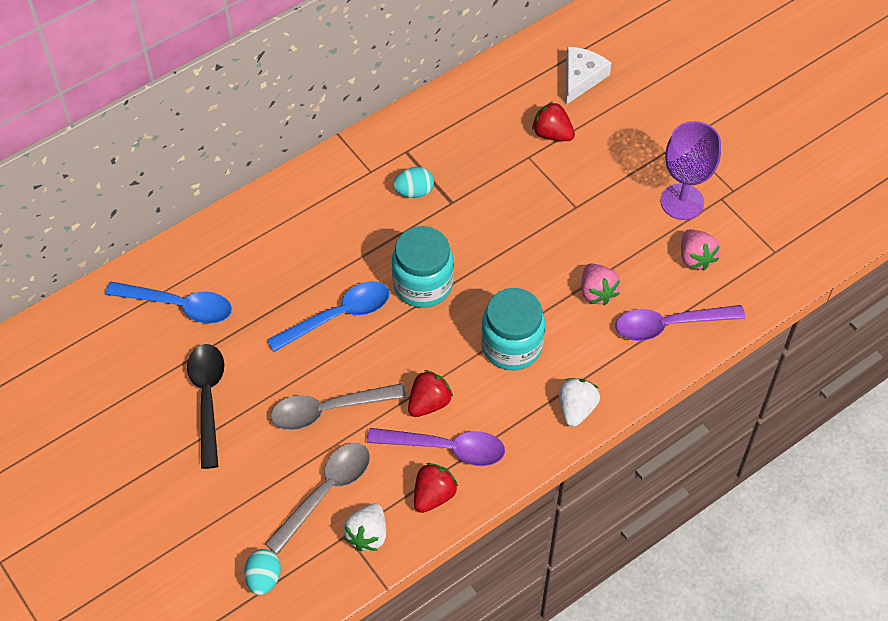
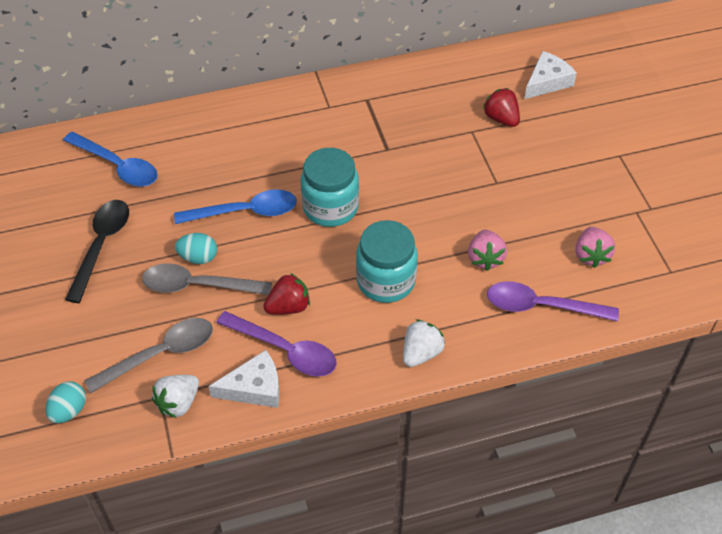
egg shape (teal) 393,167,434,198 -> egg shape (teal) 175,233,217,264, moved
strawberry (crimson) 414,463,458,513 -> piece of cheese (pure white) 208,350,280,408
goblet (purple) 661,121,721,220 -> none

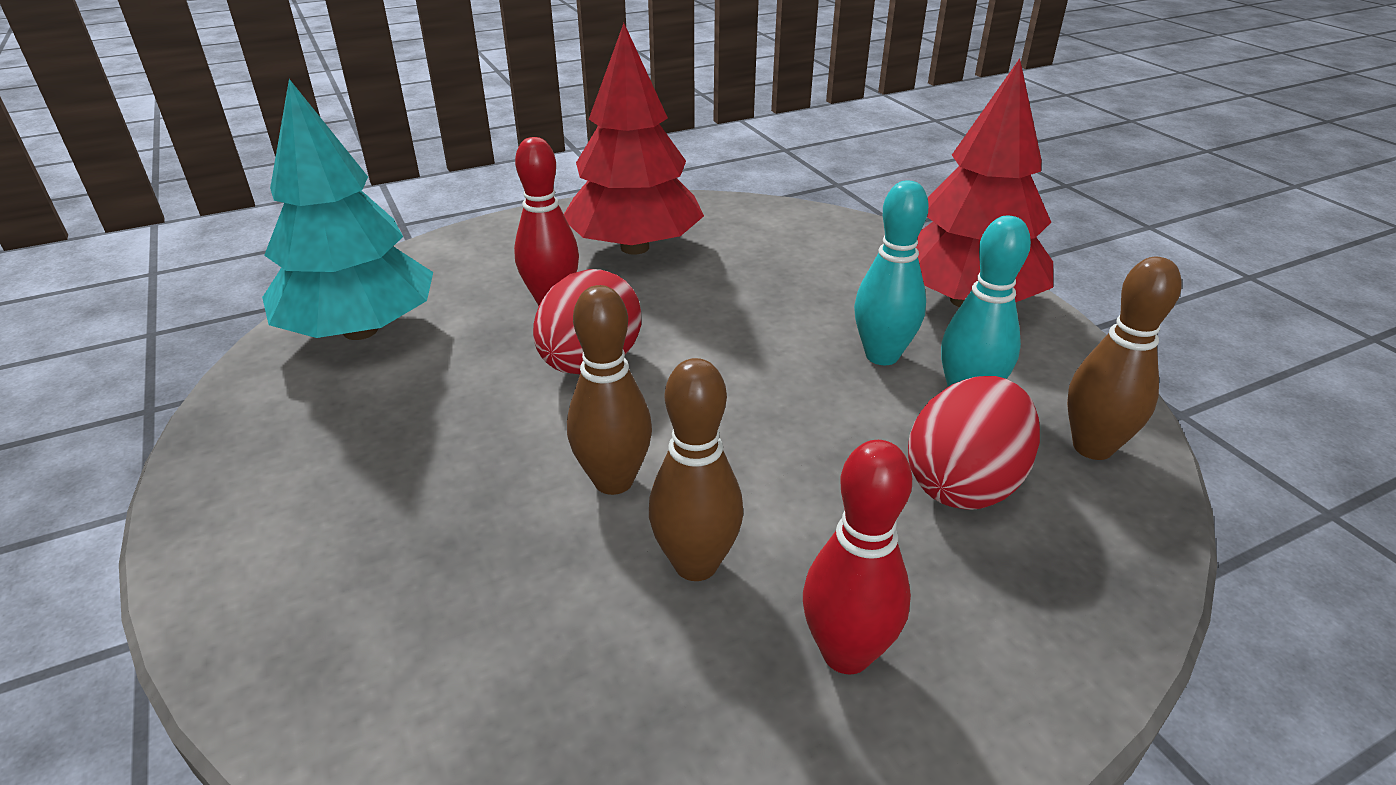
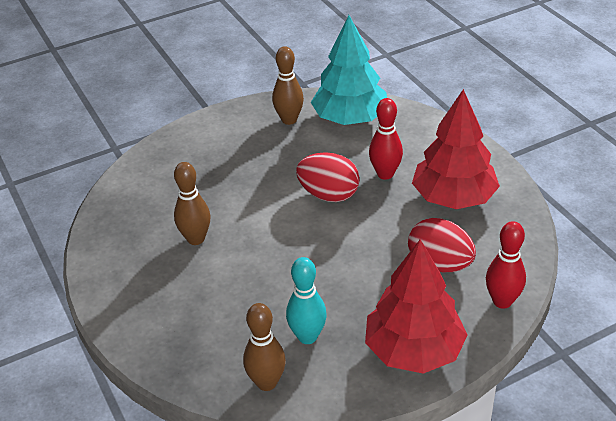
bowling pin (russet) 567,285,652,495 -> bowling pin (russet) 272,46,304,125, moved
bowling pin (crimson) 803,440,912,674 -> bowling pin (crimson) 486,221,526,309, moved
bowling pin (teal) 854,181,929,365 -> none
egg shape (crimson) 908,376,1040,510 -> egg shape (crimson) 408,218,476,272, moved

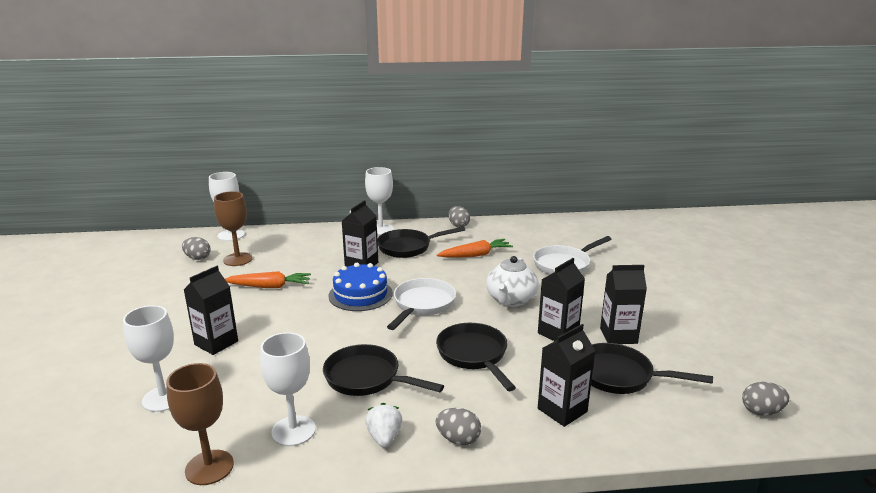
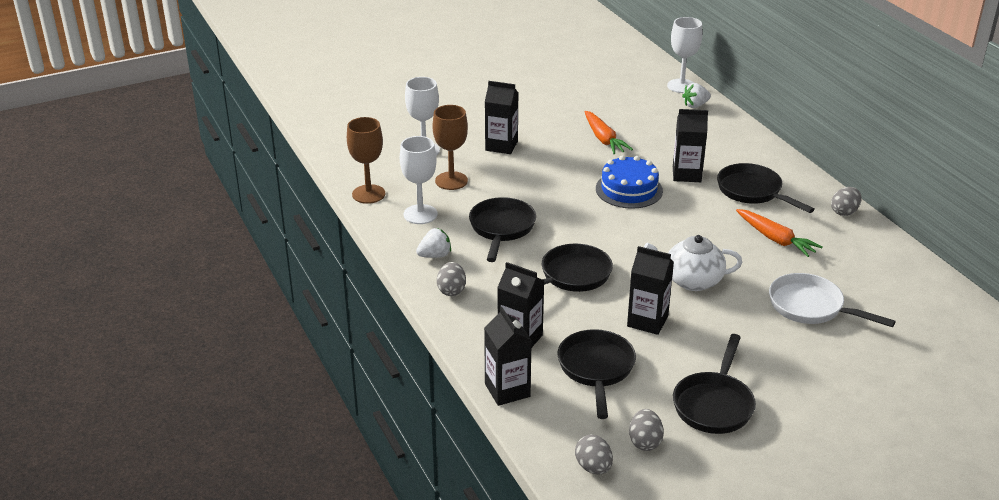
egg shape (gray) 182,237,211,260 -> egg shape (gray) 629,409,664,451, moved
goblet (russet) 214,191,253,266 -> goblet (russet) 433,105,468,190, moved
goblet (pure white) 365,167,394,235 -> none
skillet (pure white) 387,278,456,330 -> none
carton (black) 600,265,647,344 -> carton (black) 484,307,532,406, moved
none -> skillet (black) 673,334,756,434
none -> strawberry (pure white) 682,83,711,108

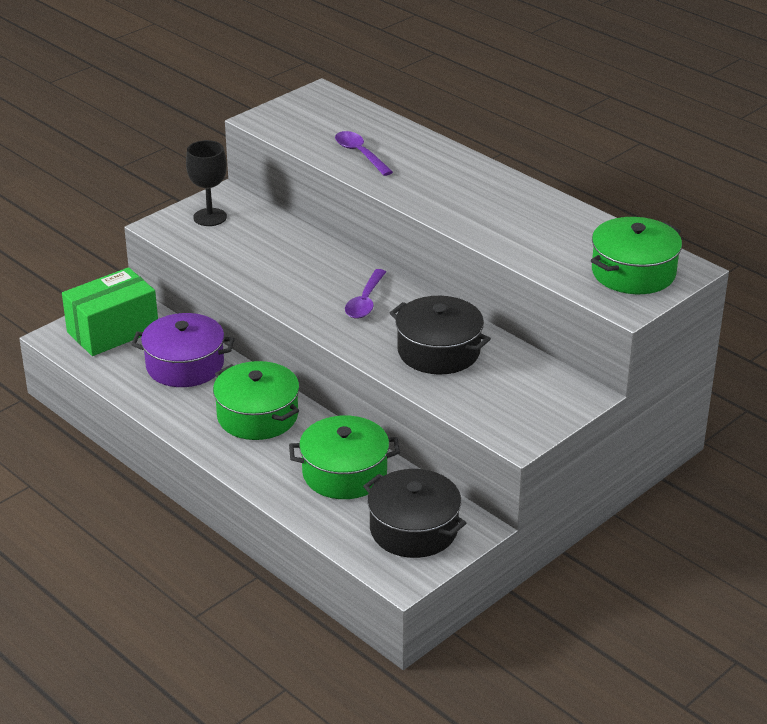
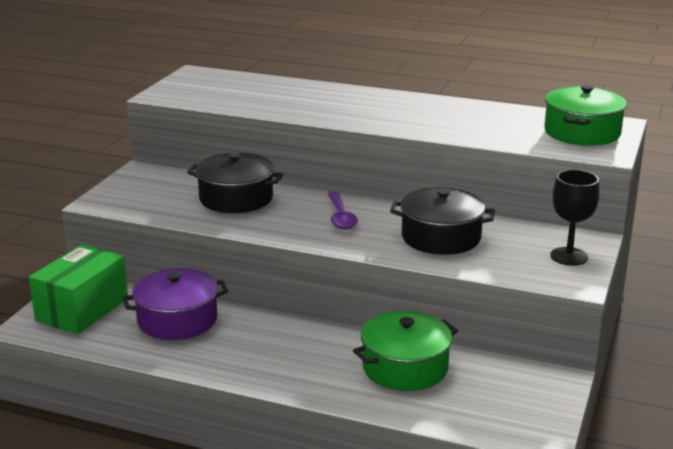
goblet (black) 186,140,227,226 -> goblet (black) 550,170,599,266, moved
pot (leaf-green) 213,361,300,440 -> none
teaspoon (purple) 335,131,393,176 -> none
pot (black) 363,469,466,558 -> pot (black) 187,153,283,213, moved

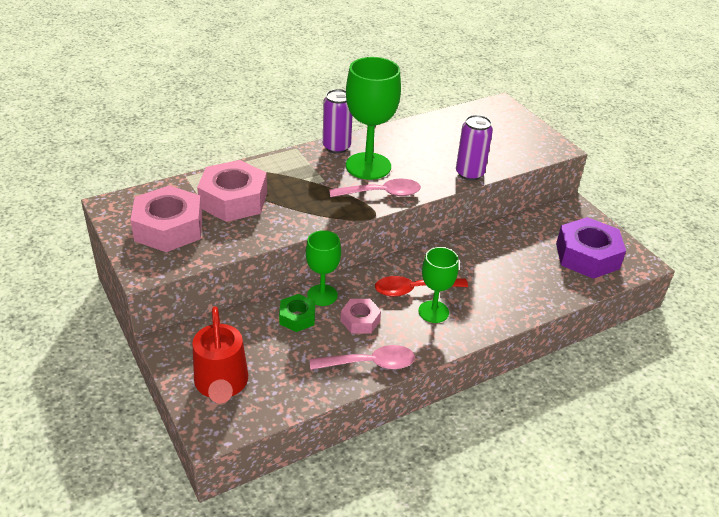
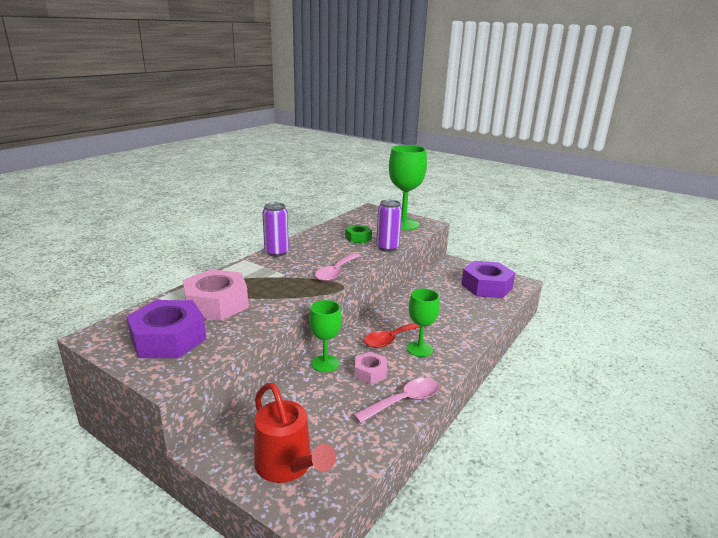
nut (rose-pink) 130,185,202,252 -> nut (purple) 126,300,206,358
nut (leaf-green) 279,294,315,332 -> nut (leaf-green) 345,225,372,243, moved
teaspoon (rose-pink) 329,179,421,197 -> teaspoon (rose-pink) 315,253,361,282, 150 degrees clockwise
goblet (leaf-green) 346,57,401,180 -> goblet (leaf-green) 389,145,427,230, moved

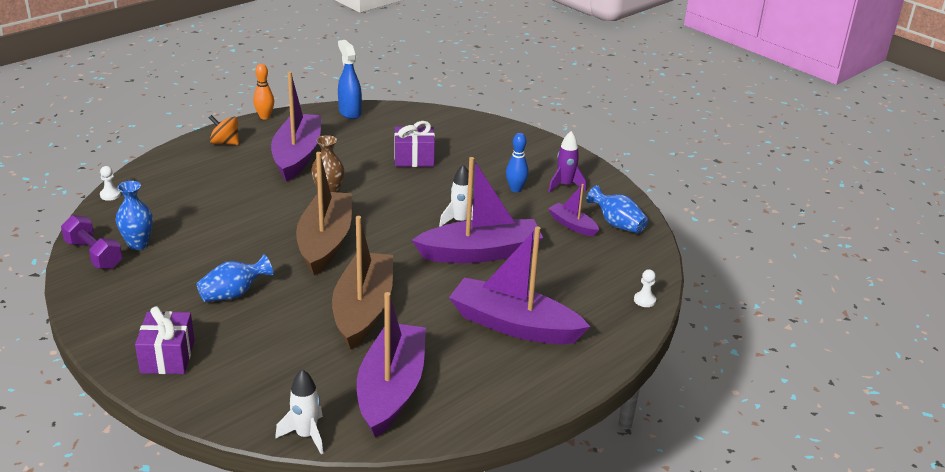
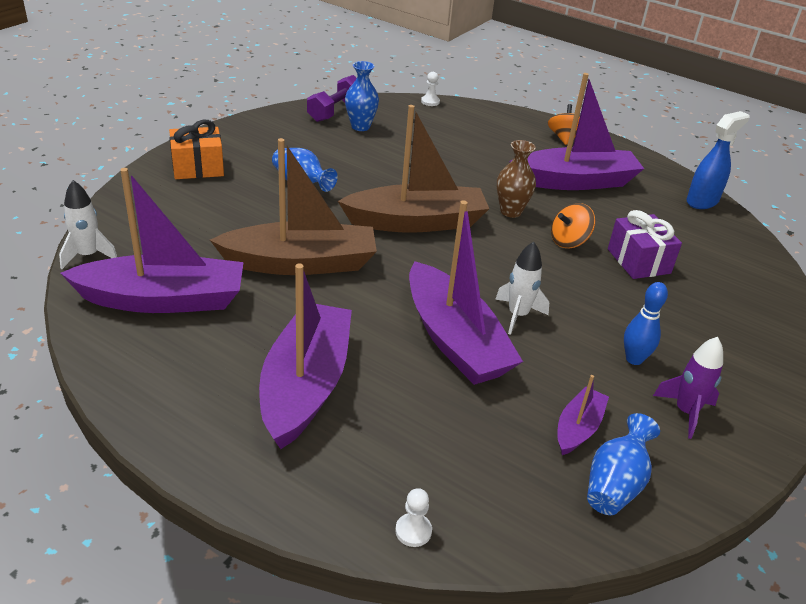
gift (purple) 135,306,195,374 -> gift (bright orange) 169,120,224,179
bowling pin (bright orange) 253,64,274,119 -> none
none -> toy top (bright orange) 551,203,595,248

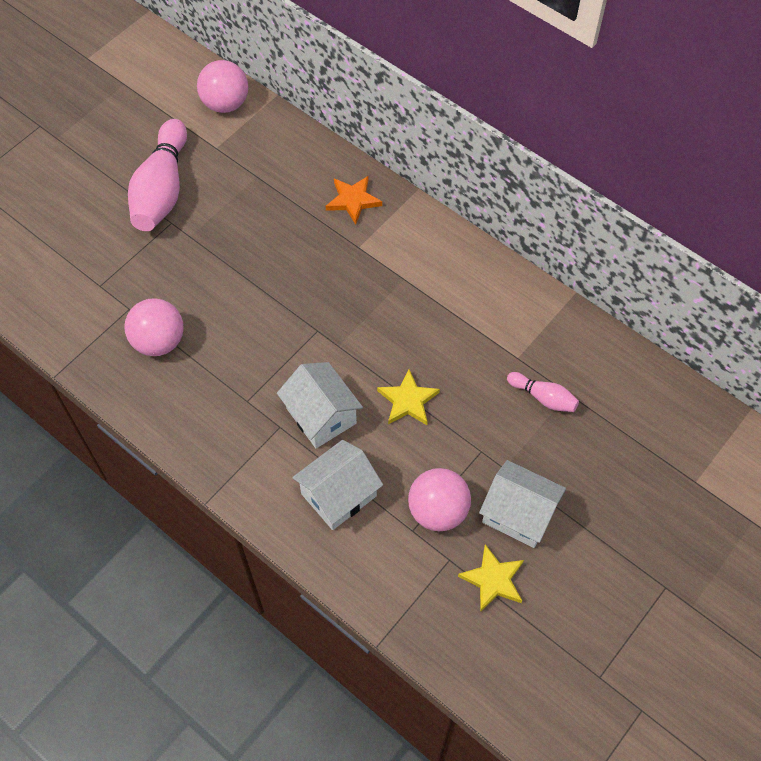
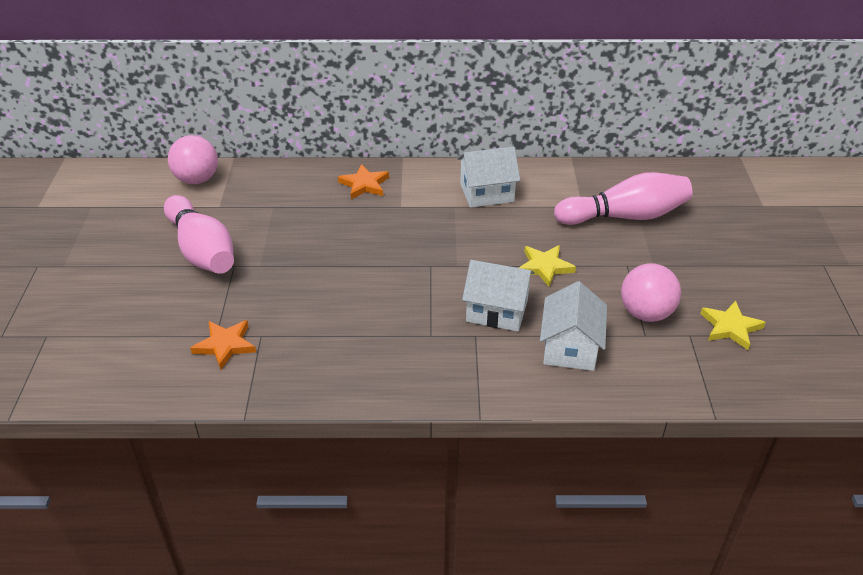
sphere (rose-pink) 124,298,184,356 -> none
cottage (pure white) 479,460,566,548 -> cottage (pure white) 457,147,520,208, moved
bowling pin (rose-pink) 507,372,579,412 -> bowling pin (rose-pink) 554,172,692,225, x2.06
none -> star (bright orange) 190,320,256,370

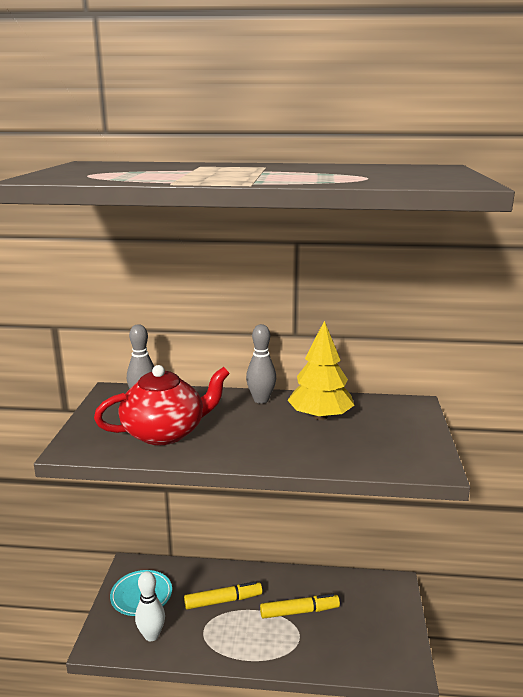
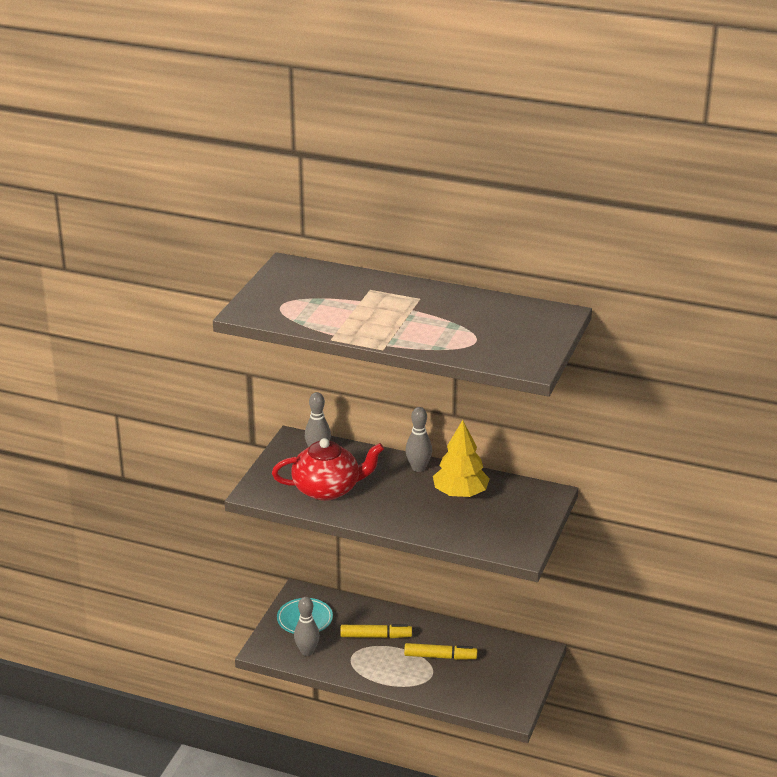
bowling pin (pure white) 135,571,165,641 -> bowling pin (gray) 294,597,320,656

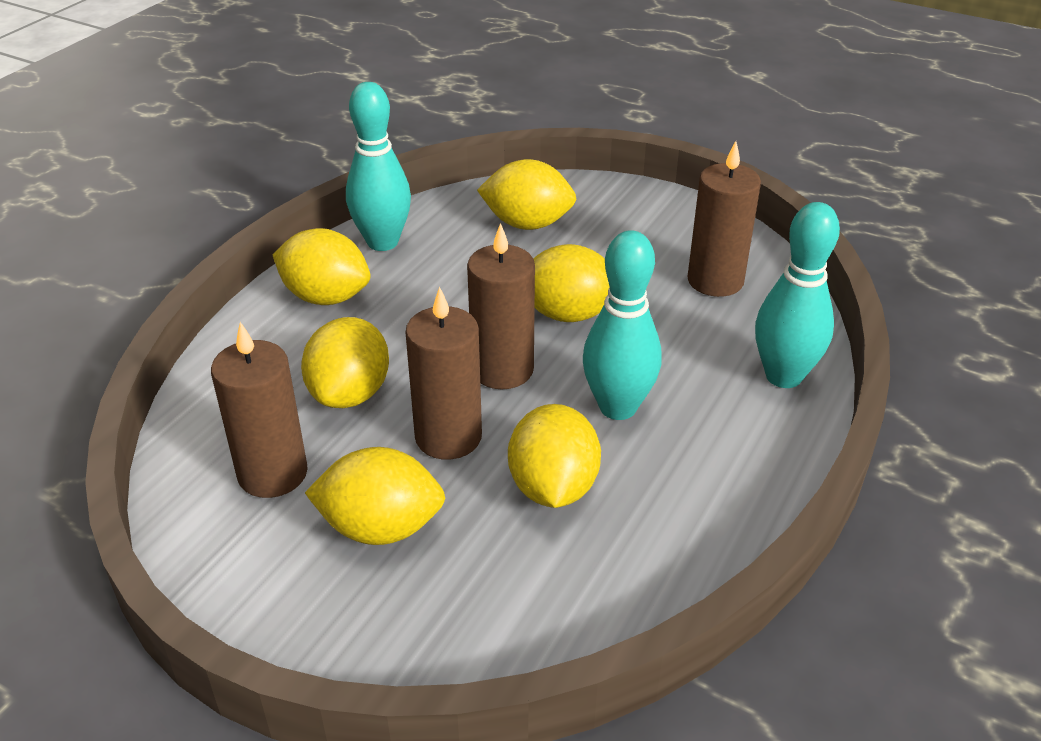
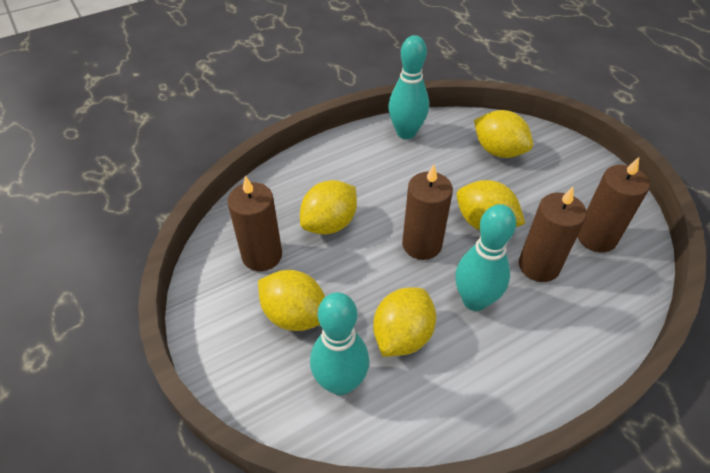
lemon (bright yellow) 273,228,371,305 -> none
candle (russet) 405,286,482,460 -> candle (russet) 519,187,587,282, moved
bowling pin (teal) 755,202,840,388 -> bowling pin (teal) 310,292,369,395, moved

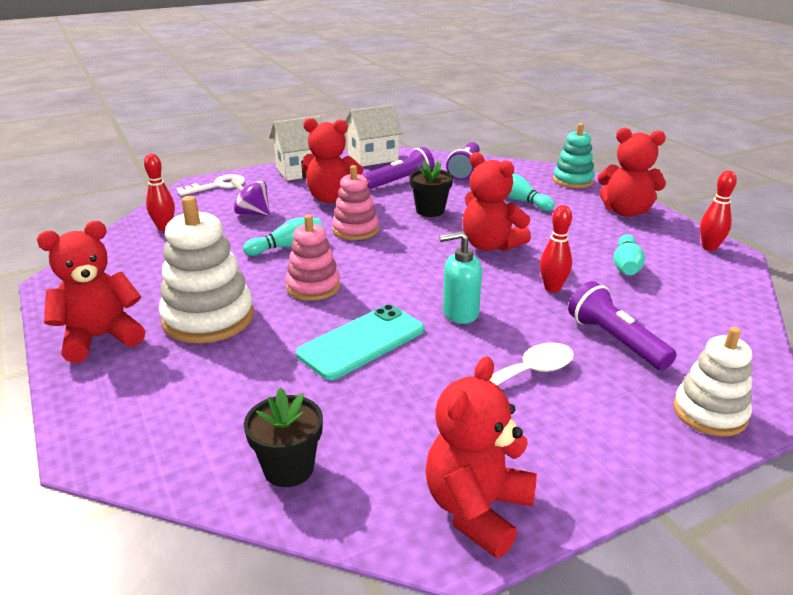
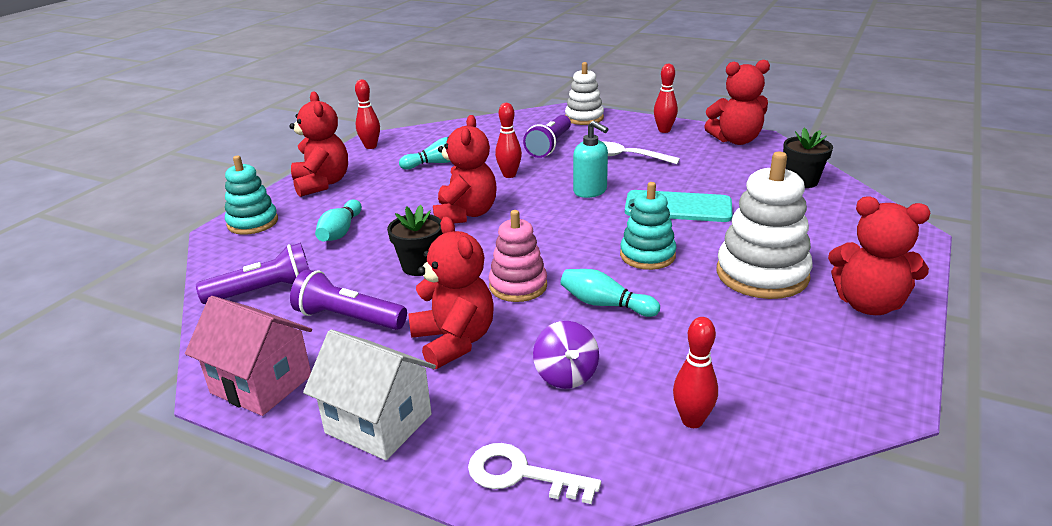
ring stacker (rose-pink) 286,215,340,301 -> ring stacker (teal) 620,182,677,270
cottage (pure white) 345,105,403,167 -> cottage (rose-pink) 185,296,312,416
none -> bowling pin (crimson) 654,64,678,133

